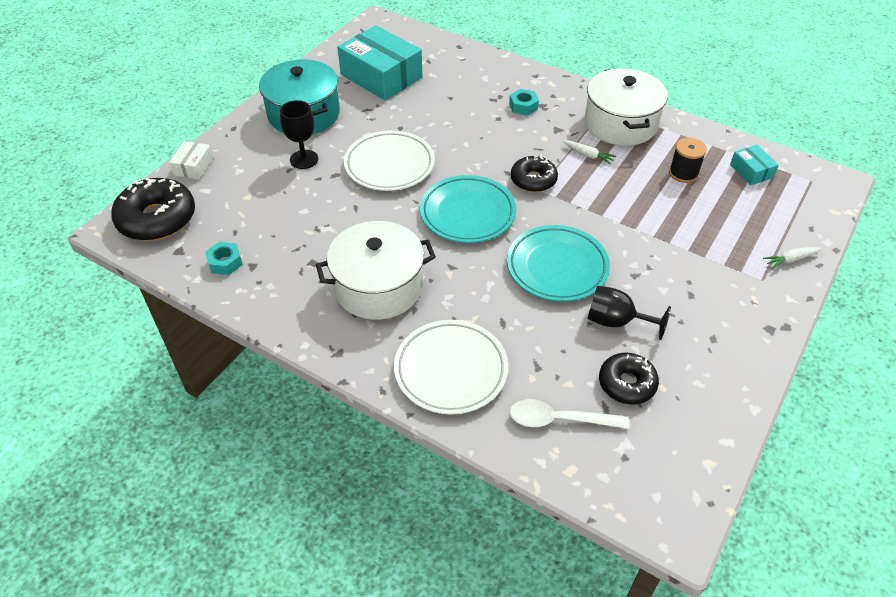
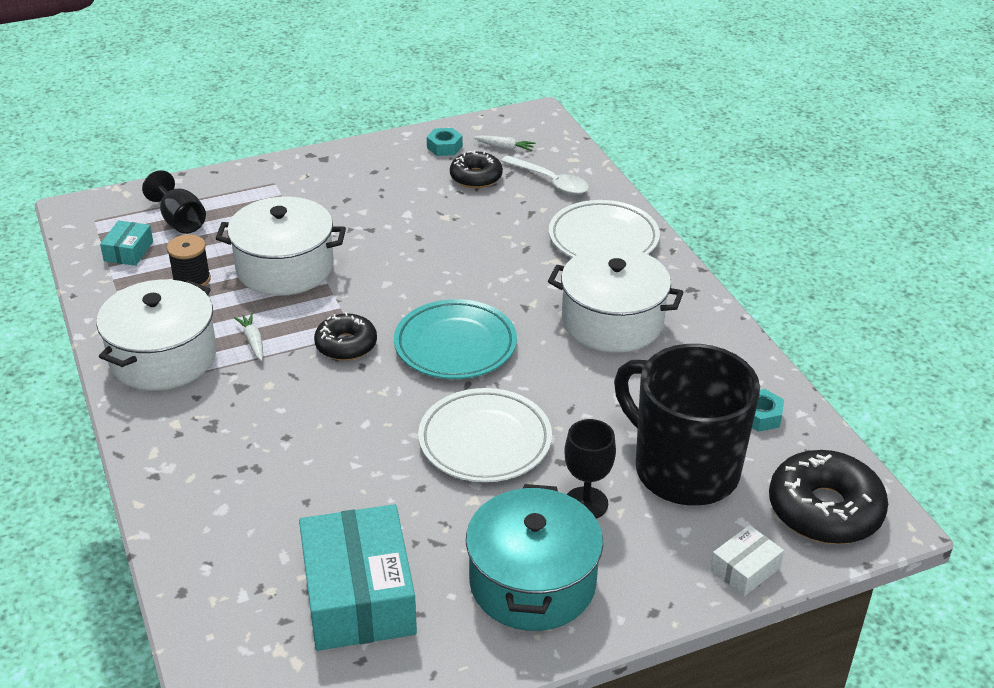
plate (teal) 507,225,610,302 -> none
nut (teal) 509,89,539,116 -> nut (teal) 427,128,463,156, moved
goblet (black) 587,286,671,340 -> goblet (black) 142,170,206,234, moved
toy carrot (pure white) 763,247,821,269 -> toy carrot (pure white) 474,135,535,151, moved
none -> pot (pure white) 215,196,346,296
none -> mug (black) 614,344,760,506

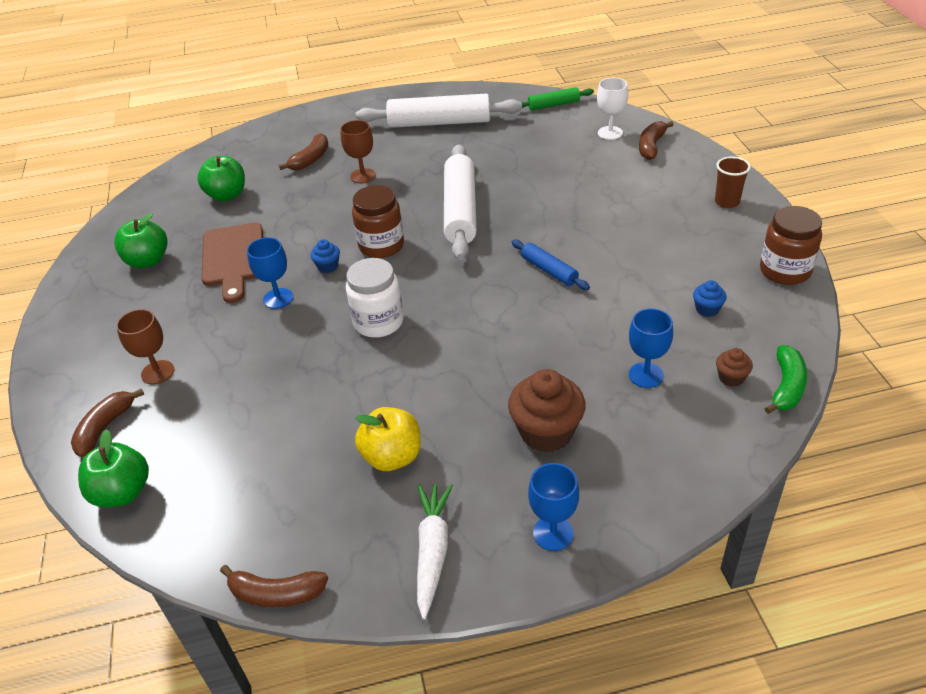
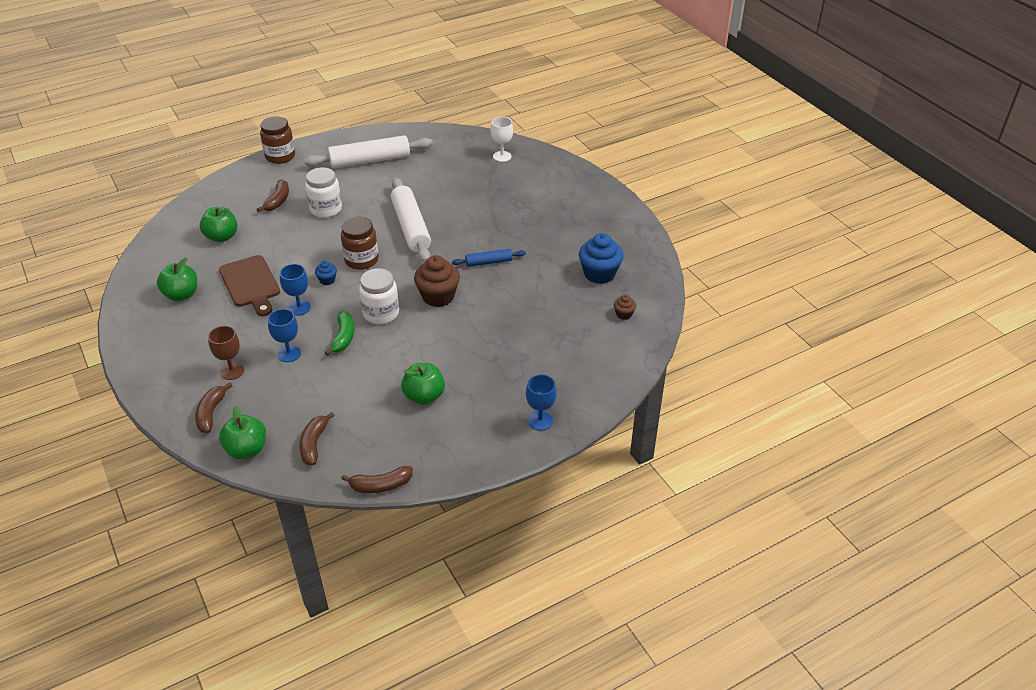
goblet (russet) 341,120,376,183 -> preserve jar (pure white) 305,167,342,218
apple fruit (bright yellow) 355,407,421,471 -> apple fruit (leaf-green) 401,363,445,405
toy carrot (pure white) 417,484,453,619 -> none
fairy cake (russet) 508,369,586,453 -> fairy cake (russet) 414,255,460,307, moved
dough roller (royal blue) 512,240,590,290 -> dough roller (royal blue) 452,249,526,267, 45 degrees counterclockwise
dough roller (leaf-green) 522,87,594,110 -> none
goblet (royal blue) 629,308,673,388 -> goblet (royal blue) 268,309,301,362, moved
toy banana (russet) 639,121,674,160 -> toy banana (russet) 299,412,335,465, moved
fairy cake (royal blue) 693,280,727,317 -> fairy cake (royal blue) 579,233,624,284, x2.05
tumbler (russet) 715,156,751,208 -> none
preserve jar (russet) 760,206,822,285 -> preserve jar (russet) 260,116,295,164, moved
toy banana (leaf-green) 764,345,807,414 -> toy banana (leaf-green) 325,311,354,356, moved

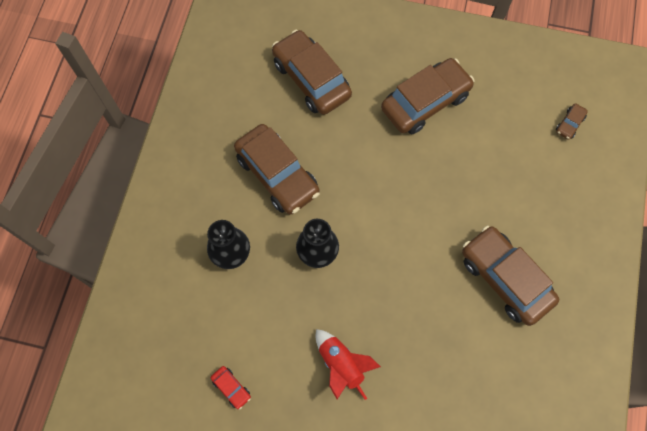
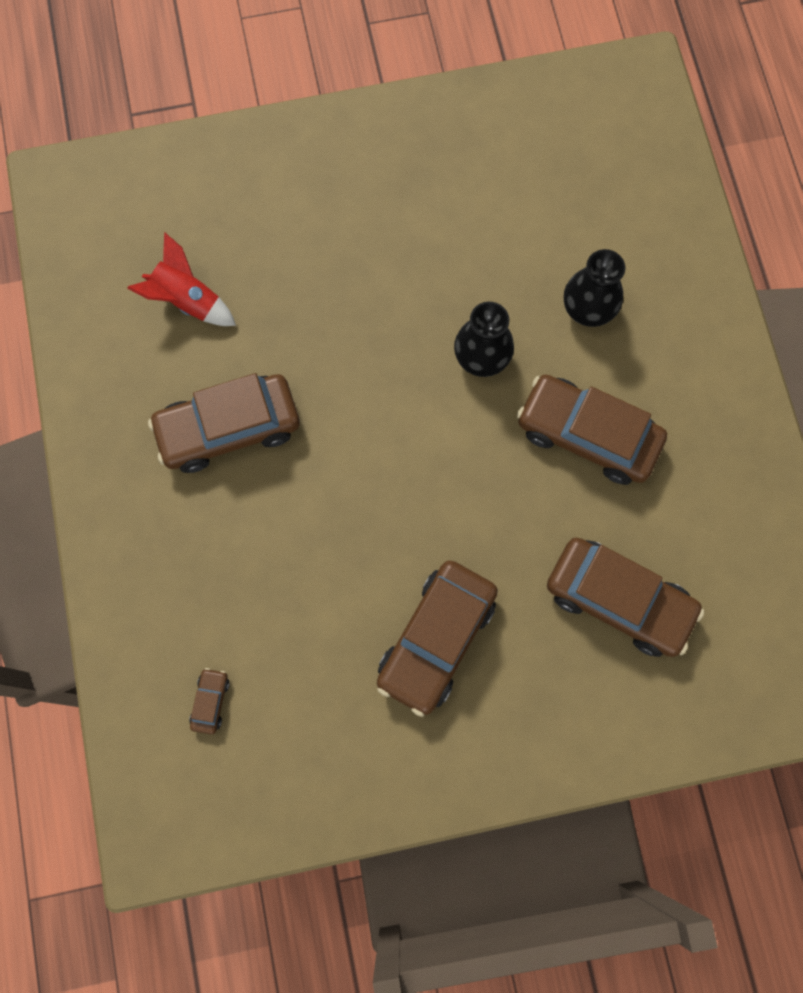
automobile (crimson) 211,366,251,410 -> none
spaceship (crimson) 315,329,381,400 -> spaceship (crimson) 127,233,236,326, moved
automobile (russet) 462,226,559,326 -> automobile (russet) 148,373,300,473, 135 degrees clockwise

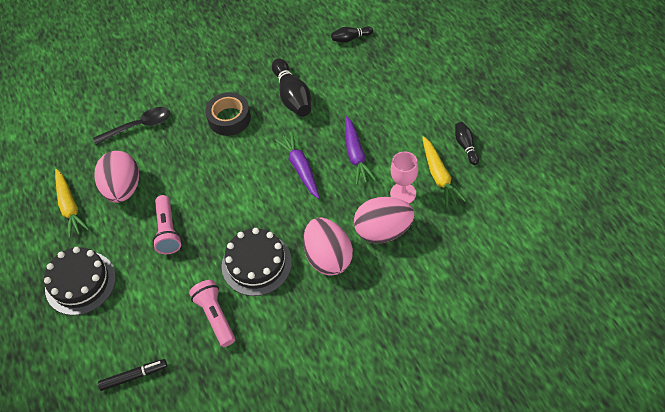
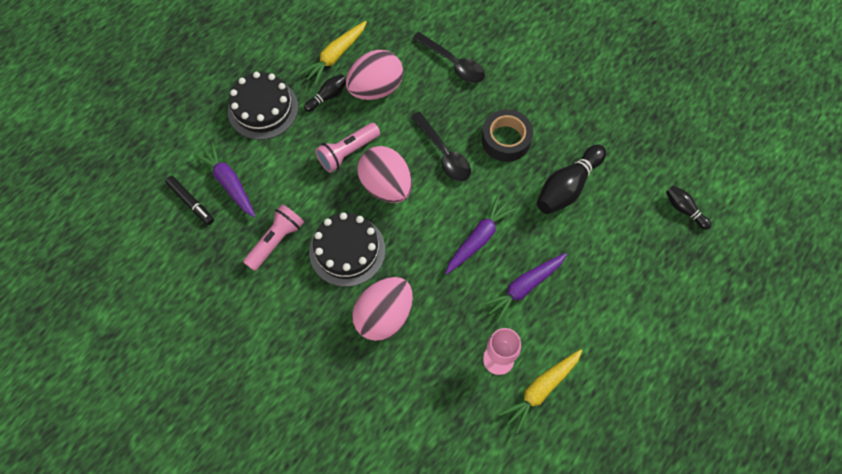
egg shape (rose-pink) 354,197,414,243 -> egg shape (rose-pink) 357,146,412,203, moved
bowling pin (black) 455,122,479,165 -> bowling pin (black) 304,74,346,112, moved
none -> toy carrot (purple) 193,142,255,217
none -> teaspoon (black) 411,112,471,181

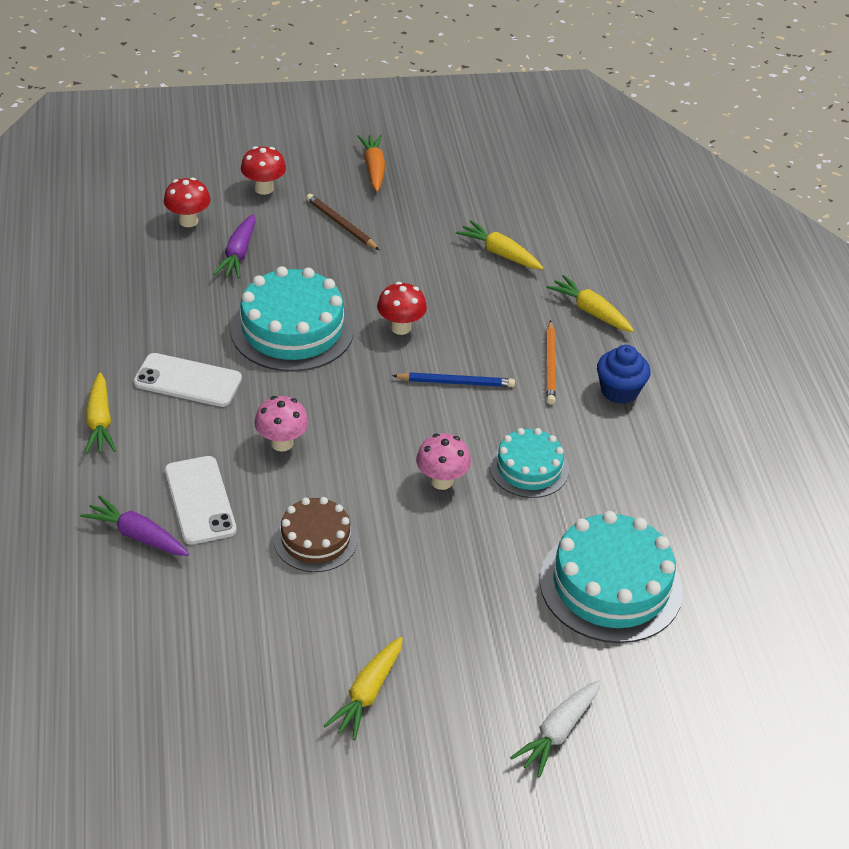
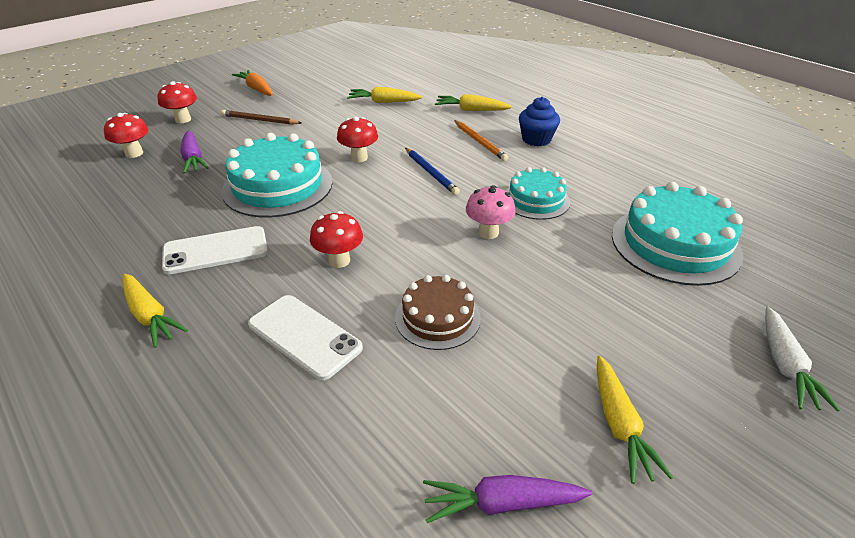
toy carrot (purple) 80,495,189,556 -> toy carrot (purple) 423,475,592,523, moved
mushroom (rose-pink) 254,396,309,452 -> mushroom (crimson) 310,211,363,268
lead pencil (royal blue) 392,372,515,387 -> lead pencil (royal blue) 405,148,460,195, 90 degrees clockwise

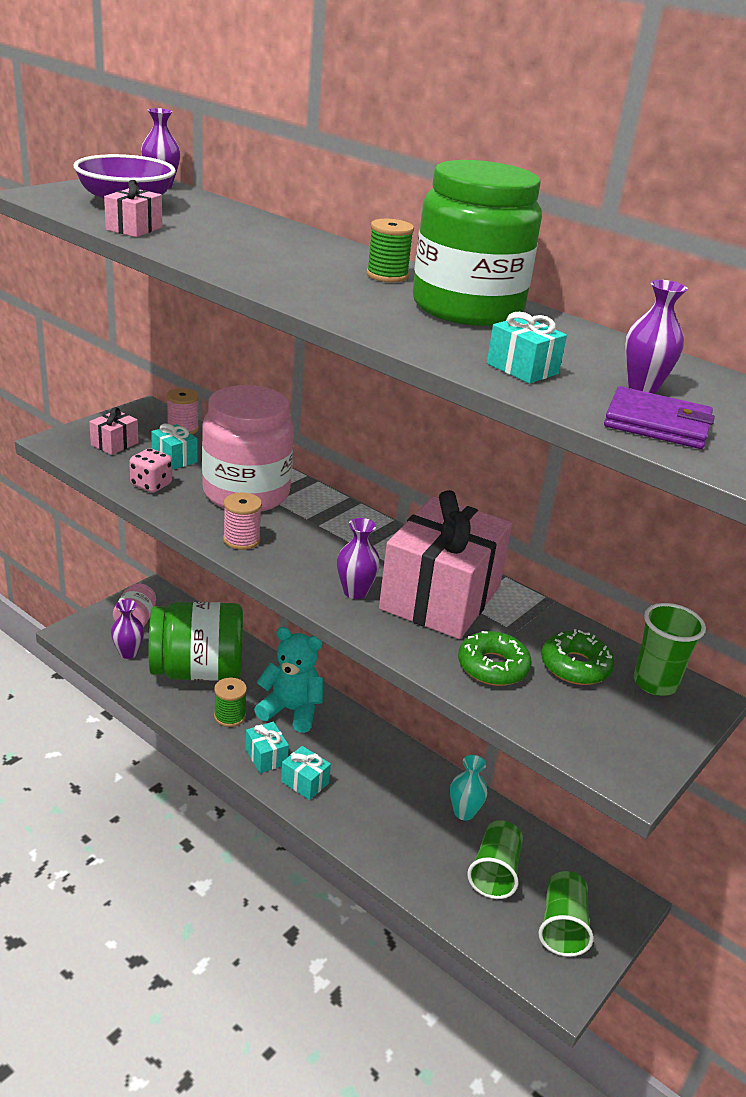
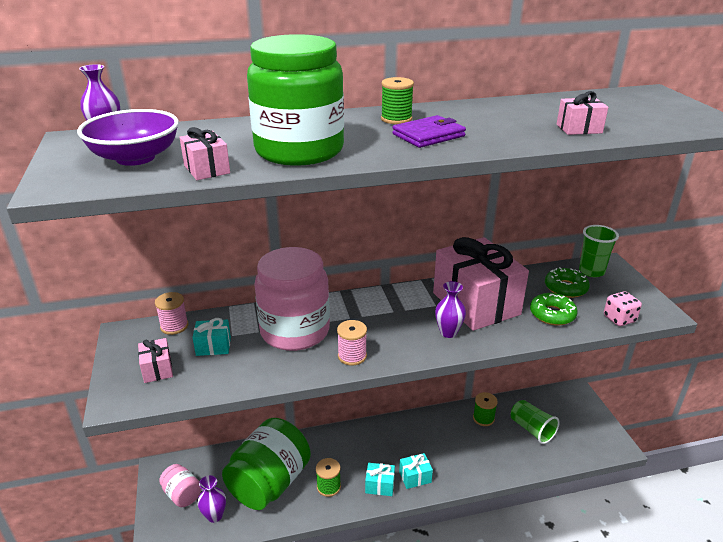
dice (rose-pink) 129,448,172,493 -> dice (rose-pink) 604,291,642,326, moved
teddy (teal) 254,627,323,733 -> none
preserve jar (leaf-green) 413,160,542,326 -> preserve jar (leaf-green) 247,34,344,166, moved
vase (teal) 450,755,488,821 -> spool (leaf-green) 473,392,498,426
gift (teal) 487,312,567,384 -> gift (rose-pink) 557,91,608,135
tumbler (leaf-green) 538,871,594,957 -> none
wallet (purple) 604,386,715,449 -> wallet (purple) 392,115,466,148, moved
vase (purple) 625,280,688,393 -> none

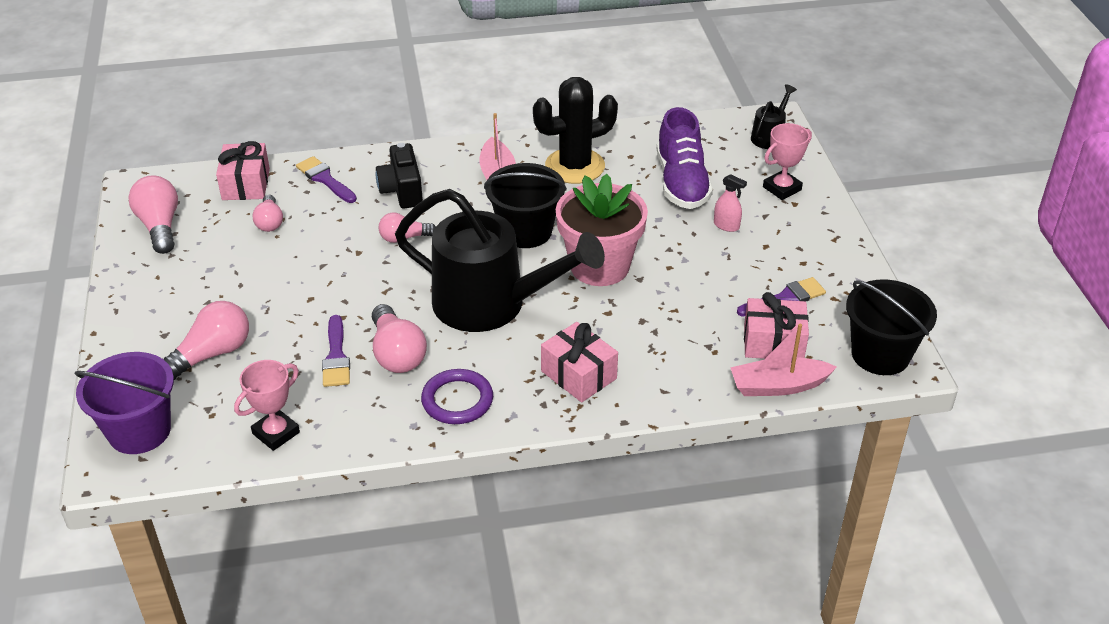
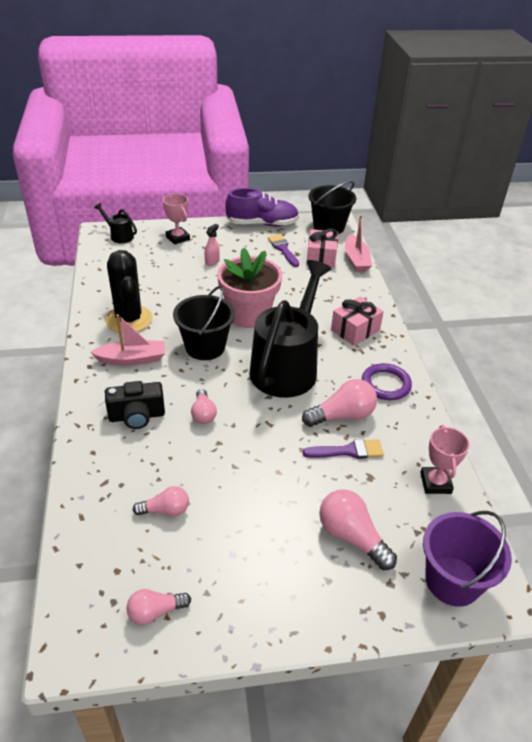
light bulb (rose-pink) 128,175,178,254 -> light bulb (rose-pink) 127,589,191,625, x0.63
gift (rose-pink) 216,141,270,200 -> none
prize cup (rose-pink) 234,360,300,451 -> prize cup (rose-pink) 420,425,470,494, 45 degrees clockwise
paintbrush (purple) 296,156,357,203 -> none
lace-up shoe (purple) 657,107,713,209 -> lace-up shoe (purple) 225,188,299,226, moved

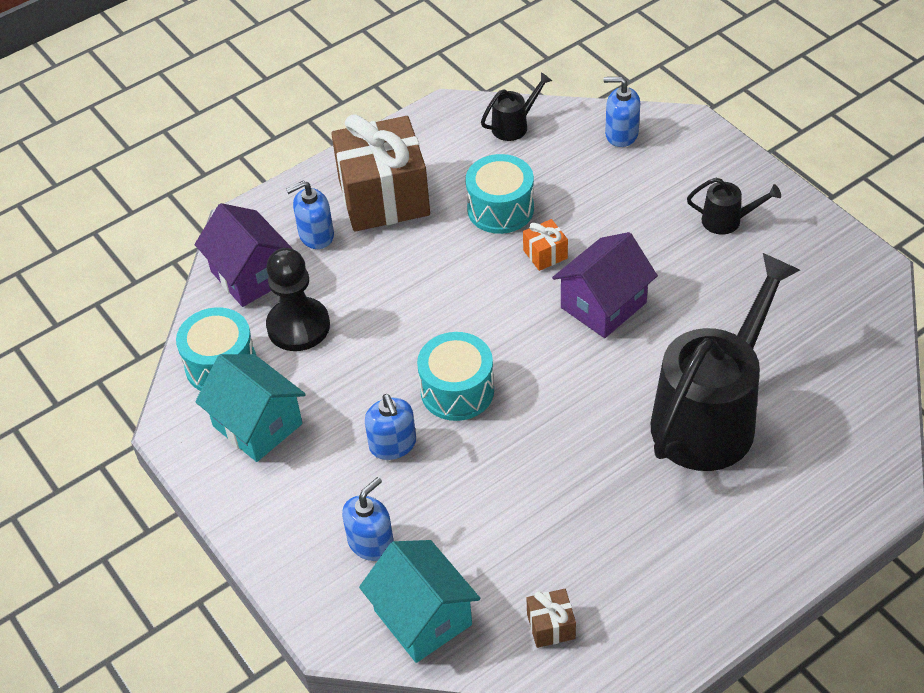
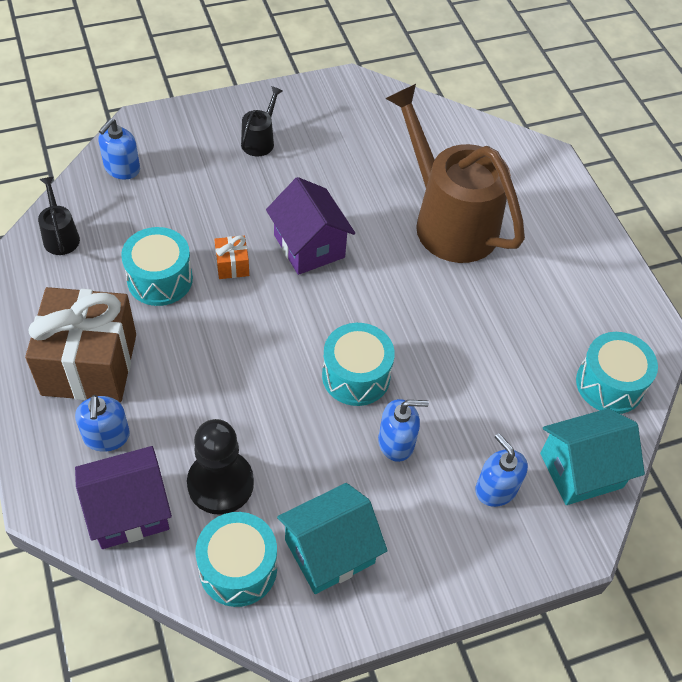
gift (russet) 527,589,576,648 -> toy drum (teal) 576,332,658,414
sprinkling can (black) 651,253,800,471 -> sprinkling can (russet) 385,84,525,263

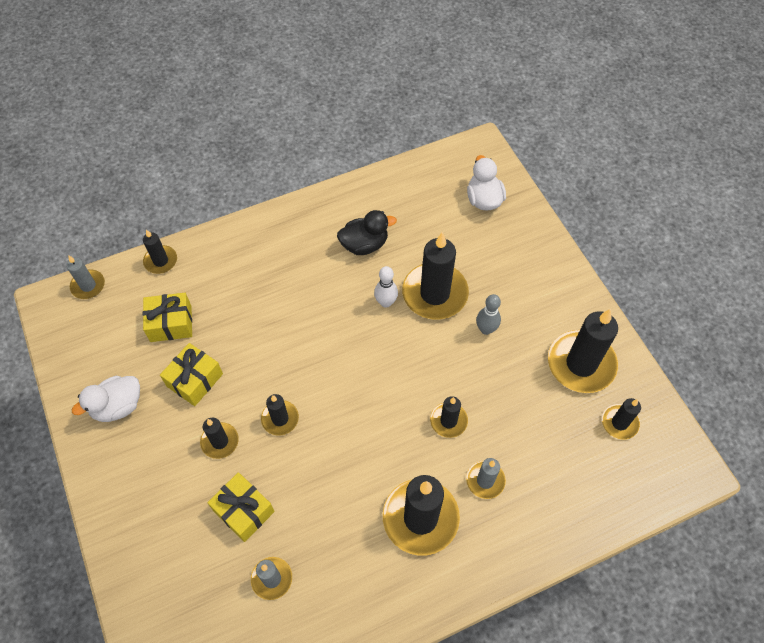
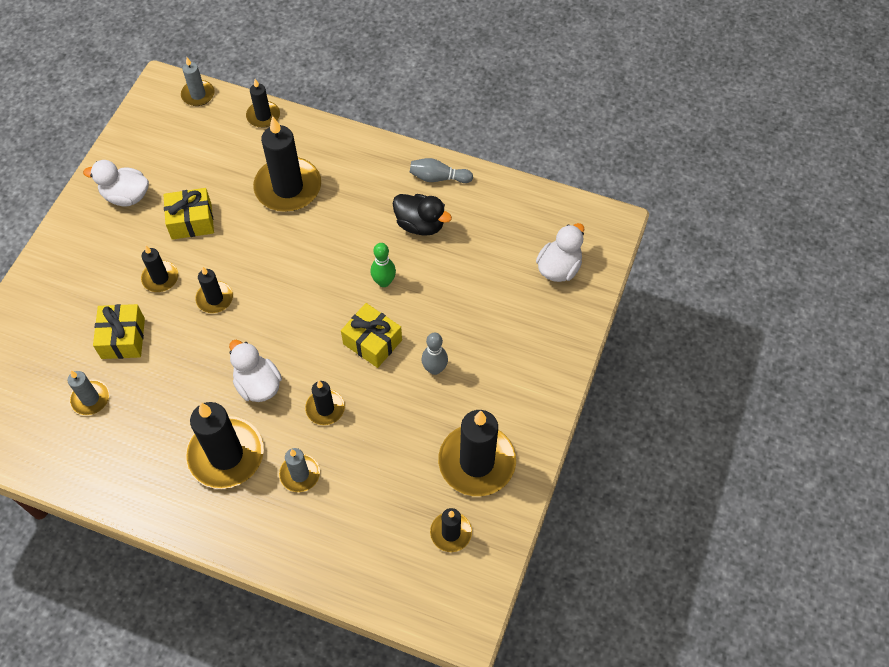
gift (bright yellow) 143,293,192,342 -> gift (bright yellow) 341,303,402,368, moved
bowling pin (pure white) 374,266,398,308 -> bowling pin (leaf-green) 370,243,396,287
candle (black) 402,232,469,319 -> candle (black) 253,116,321,212, moved
none -> rubber duck (pure white) 229,340,282,402
none -> bowling pin (gray) 409,158,473,183

